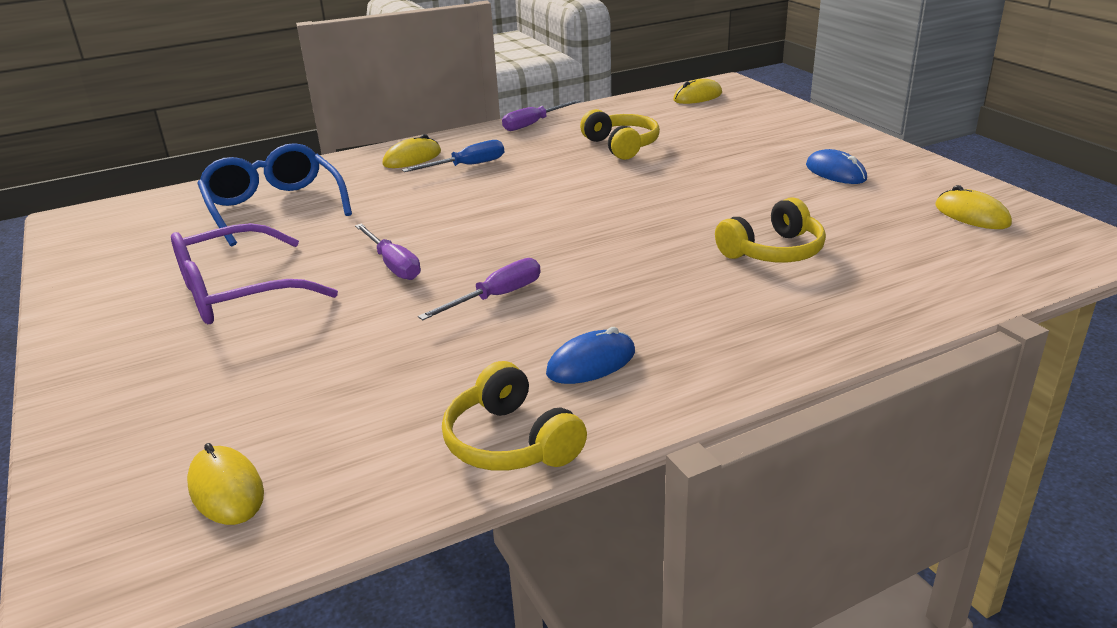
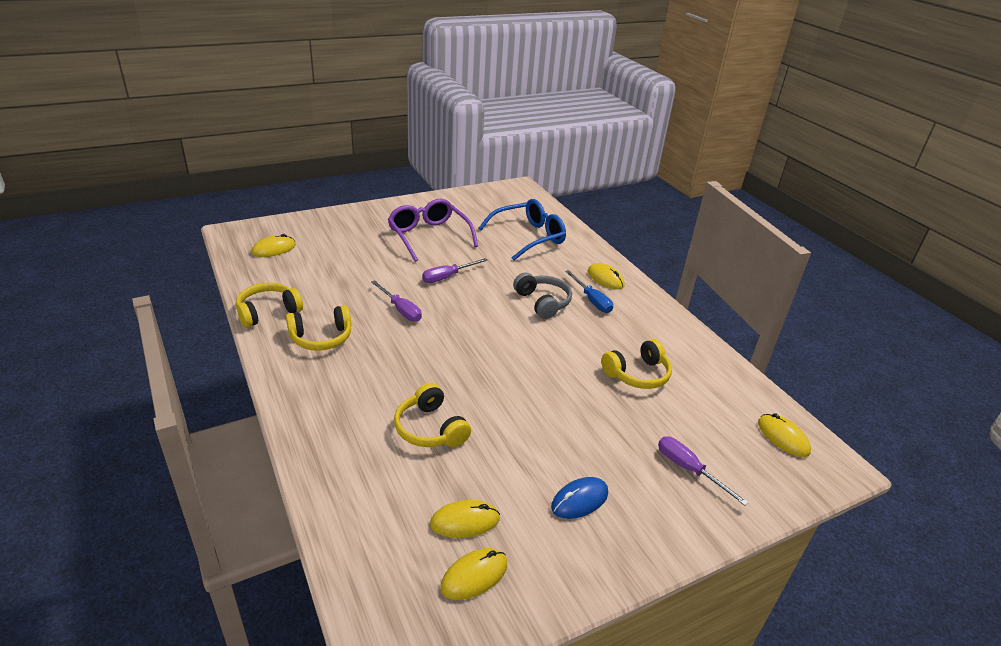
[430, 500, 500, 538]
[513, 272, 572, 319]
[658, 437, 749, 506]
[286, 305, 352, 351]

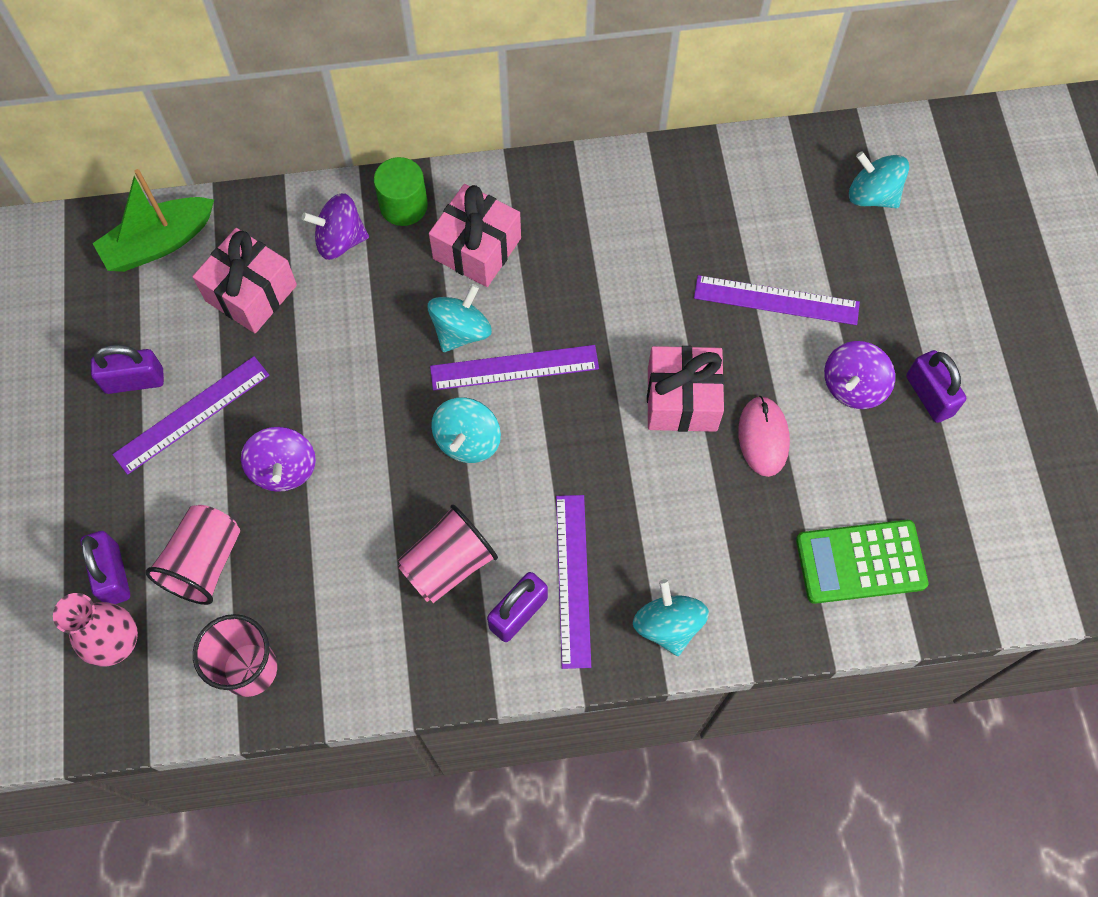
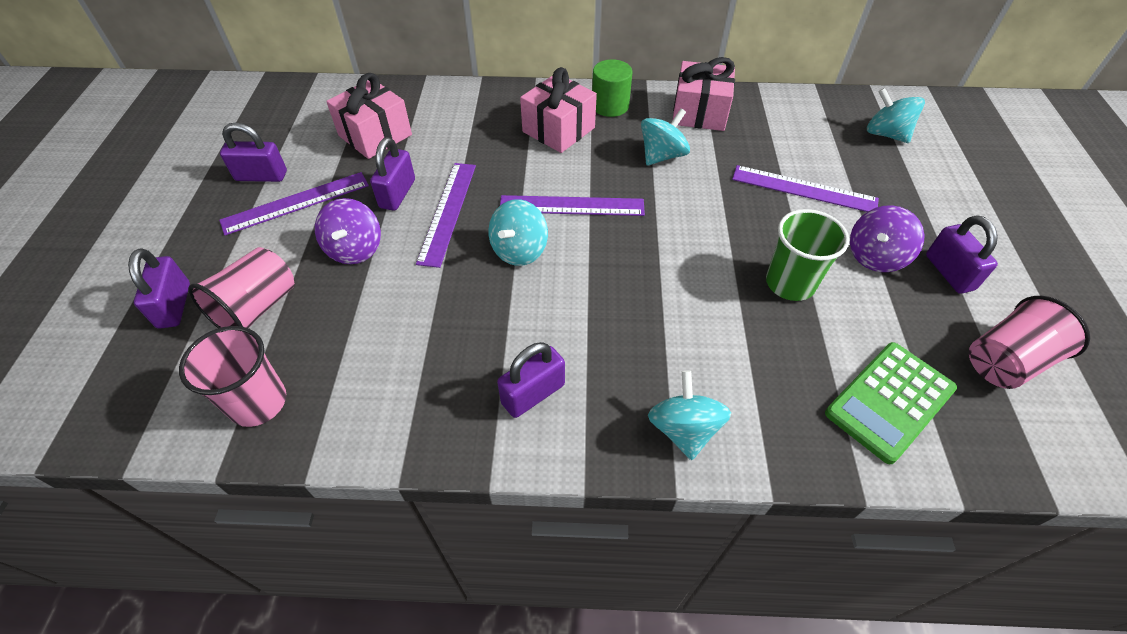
[53, 593, 138, 666] (first image)
[92, 169, 214, 272] (first image)
[302, 193, 369, 260] (first image)
[370, 137, 415, 211]
[592, 59, 632, 117]
[969, 296, 1090, 389]
[641, 108, 690, 165]
[416, 163, 476, 268]
[672, 57, 735, 131]
[766, 209, 849, 301]
[825, 342, 957, 464]

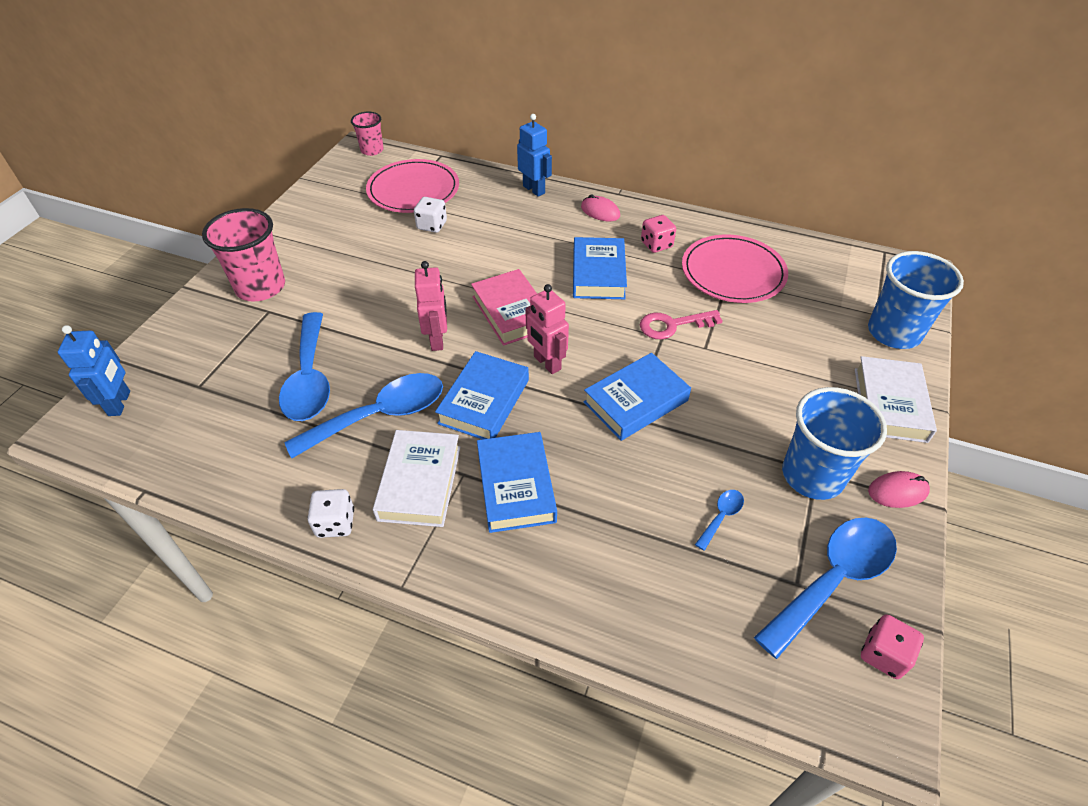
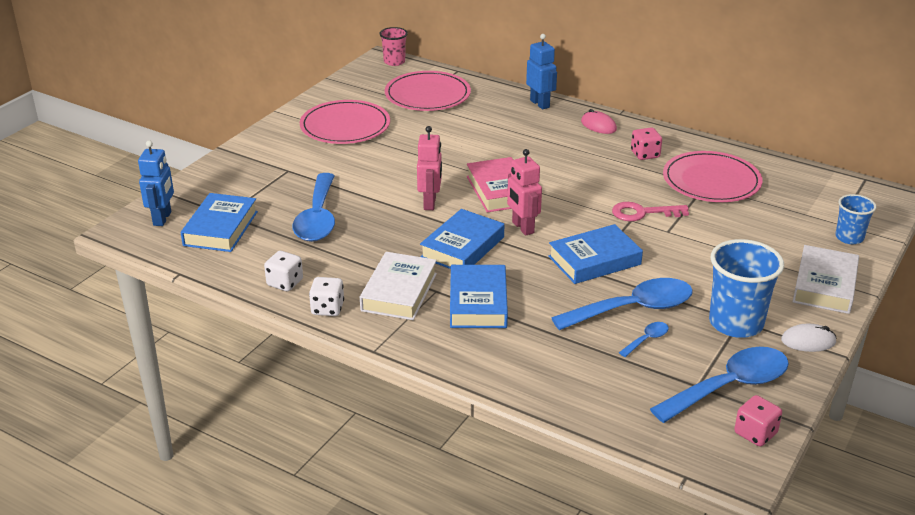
[202, 208, 285, 301] (first image)
[300, 100, 390, 144]
[551, 278, 693, 330]
[264, 251, 303, 291]
[181, 193, 258, 252]
[781, 324, 836, 352]
[835, 194, 876, 244]

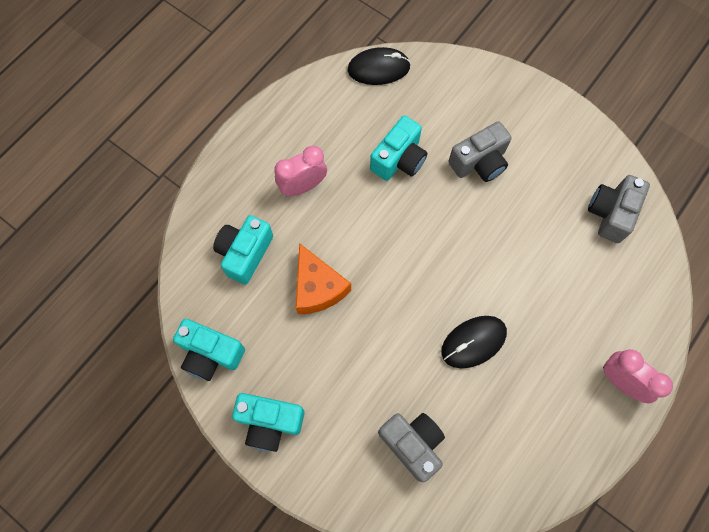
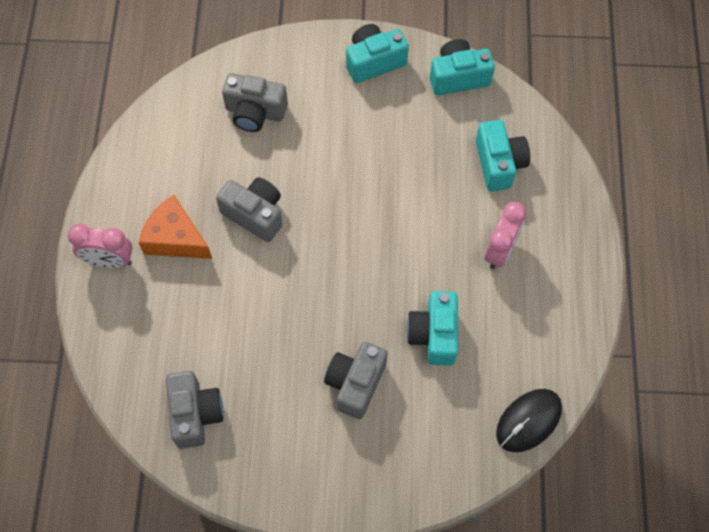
[139, 195, 212, 259]
[216, 177, 283, 242]

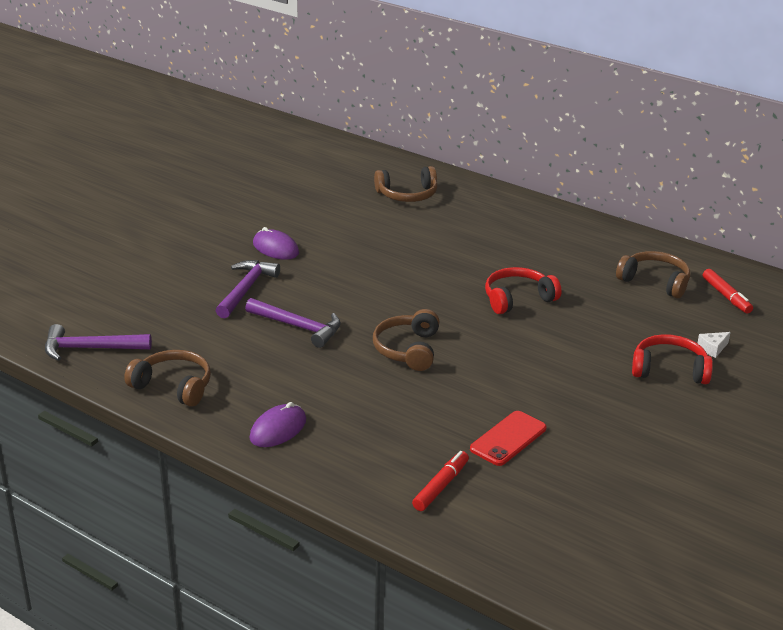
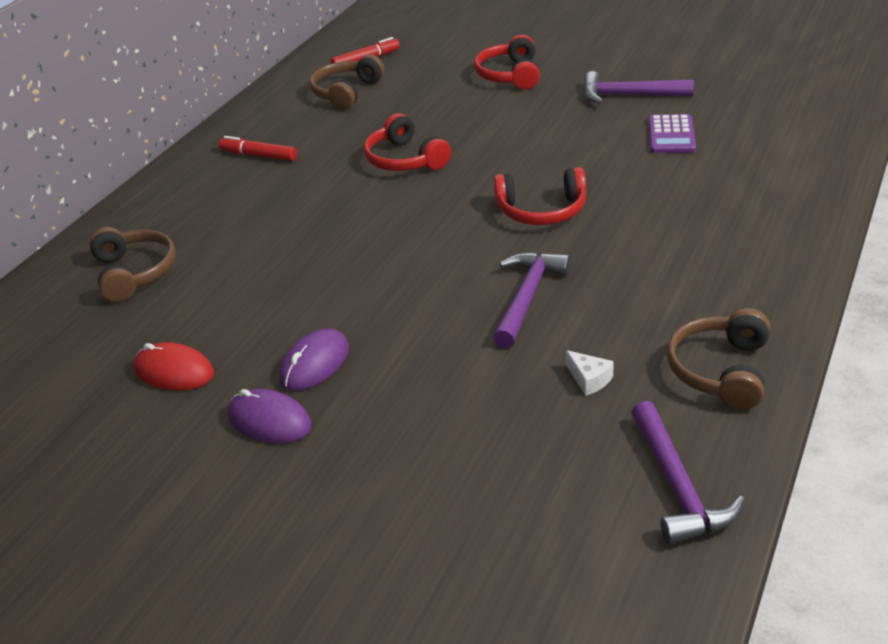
[133, 342, 214, 391]
[583, 71, 694, 104]
[228, 389, 312, 443]
[219, 136, 297, 161]
[566, 350, 614, 396]
[648, 114, 696, 153]
[494, 167, 586, 225]

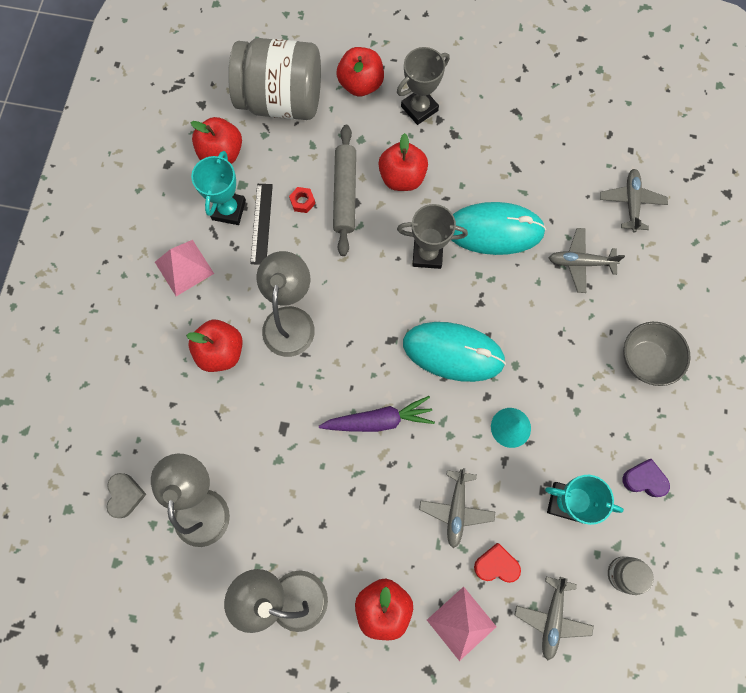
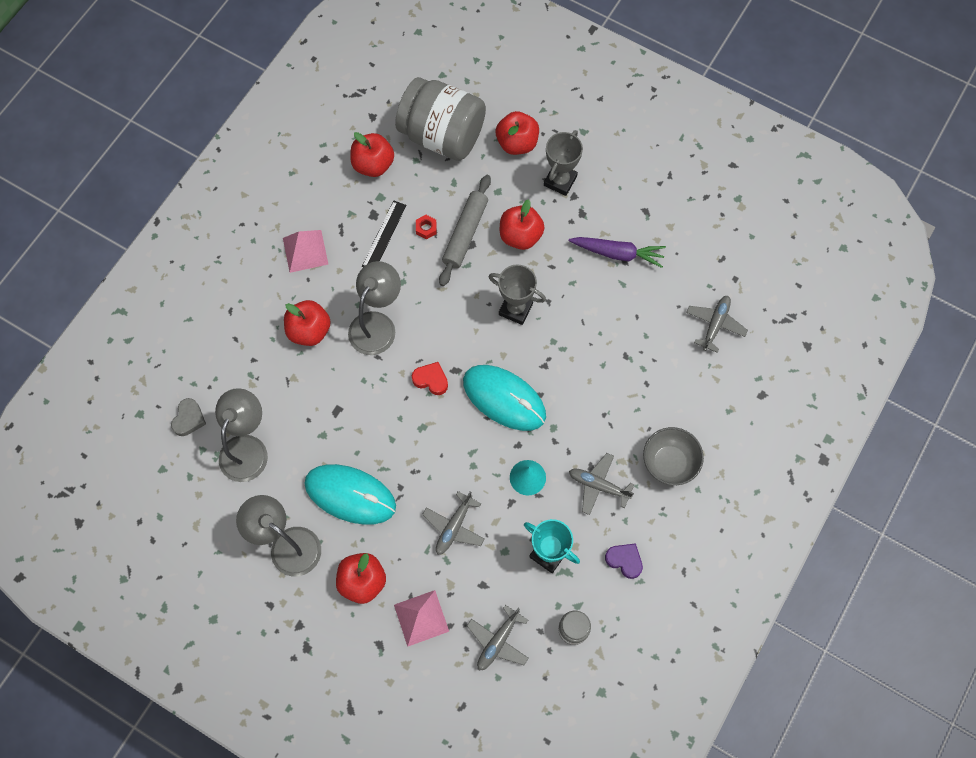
[191, 151, 246, 225] (first image)
[569, 237, 666, 268]
[304, 464, 396, 525]
[412, 362, 448, 395]
[569, 453, 634, 515]
[544, 130, 583, 196]

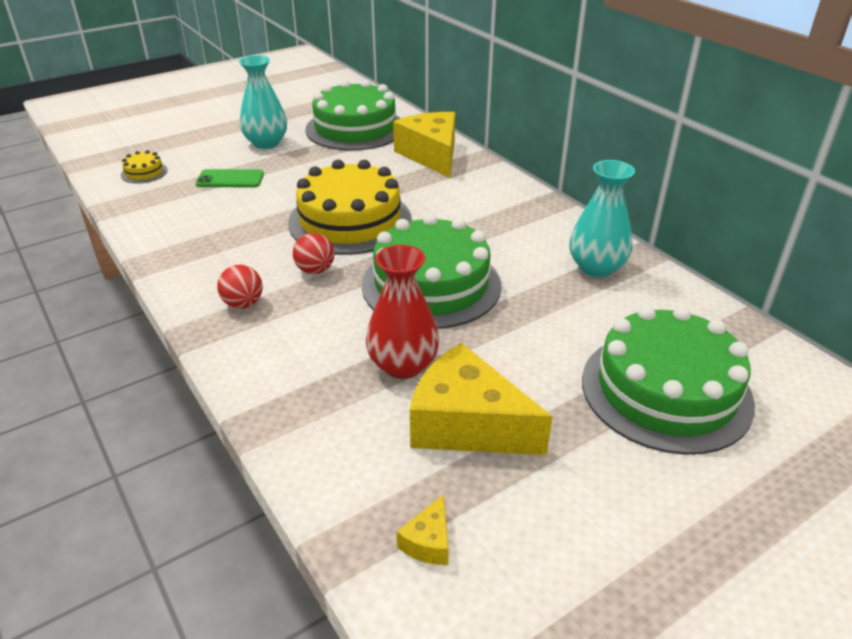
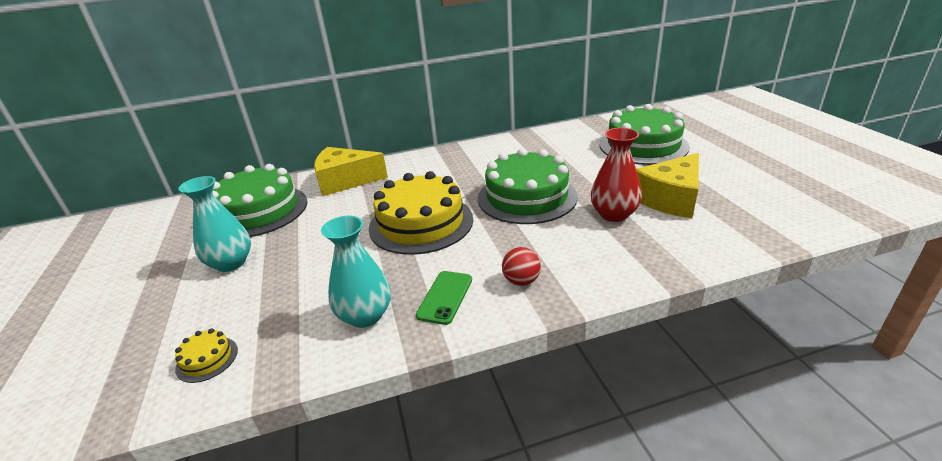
[293, 233, 334, 274] (first image)
[397, 494, 449, 565] (first image)
[416, 271, 472, 325]
[321, 216, 391, 328]

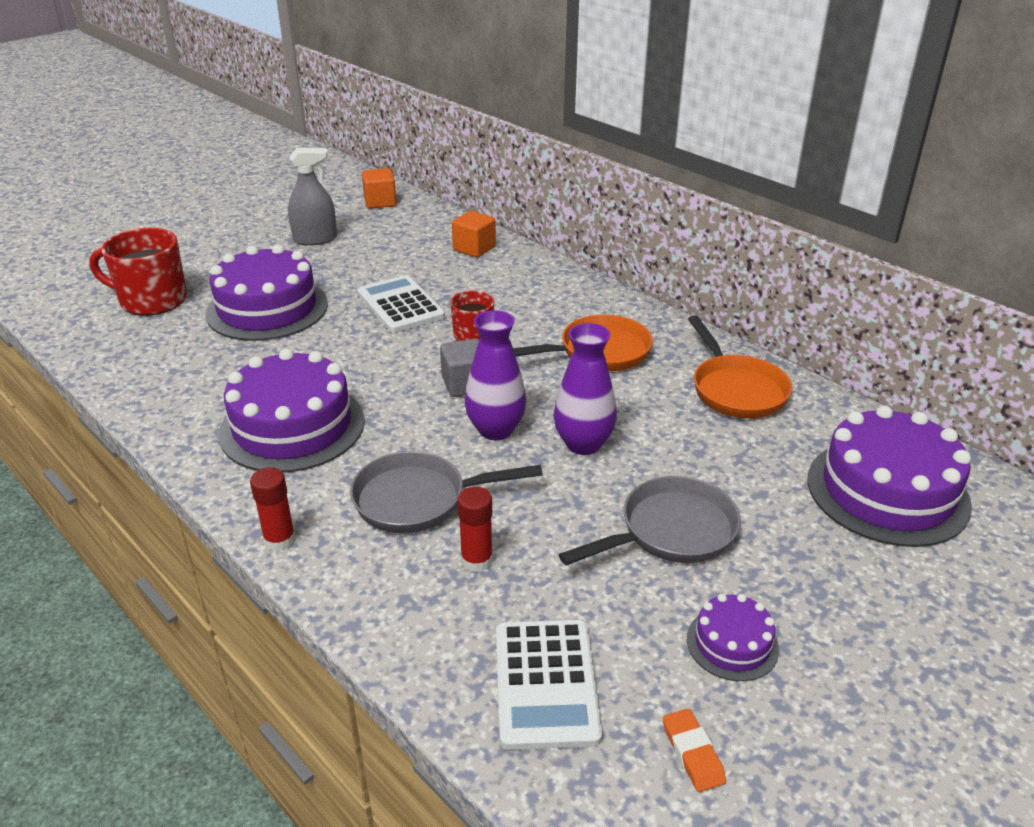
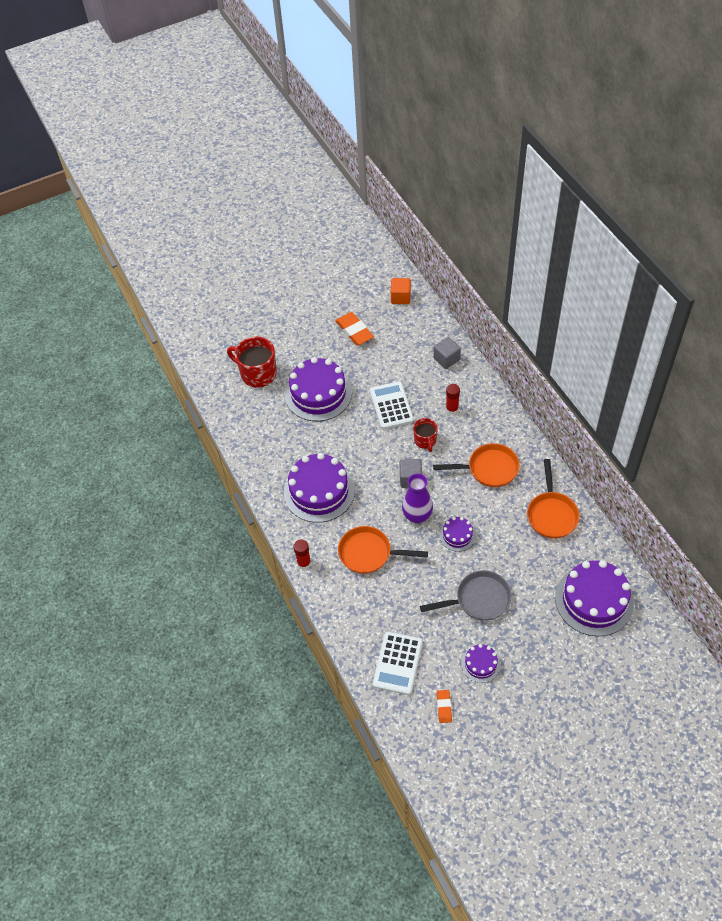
[446, 384, 460, 414]
[335, 312, 374, 346]
[440, 517, 476, 552]
[338, 526, 428, 574]
[434, 337, 461, 369]

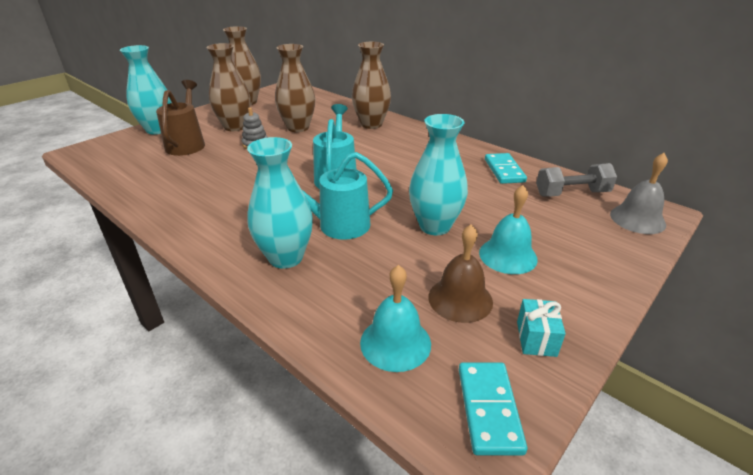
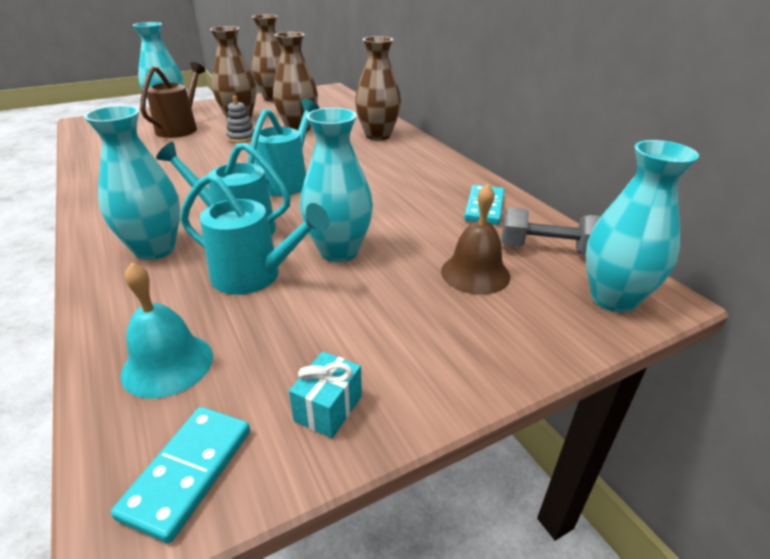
[479, 185, 538, 274] (first image)
[180, 174, 330, 295]
[441, 184, 510, 295]
[586, 140, 699, 313]

